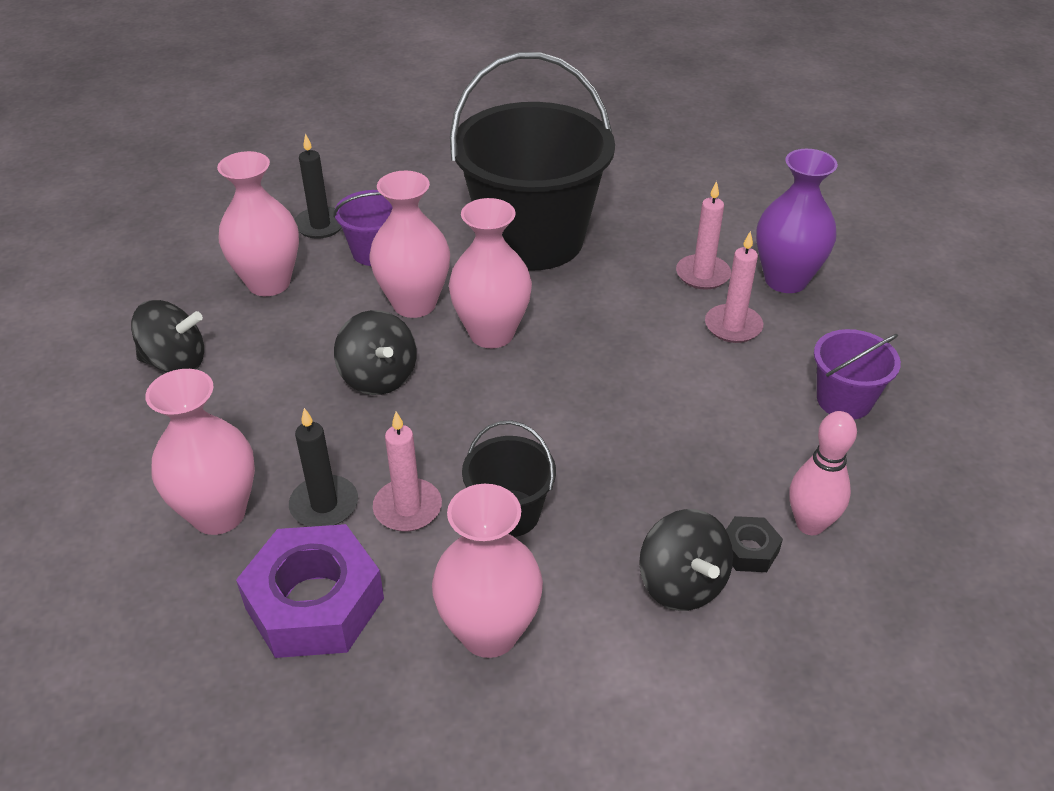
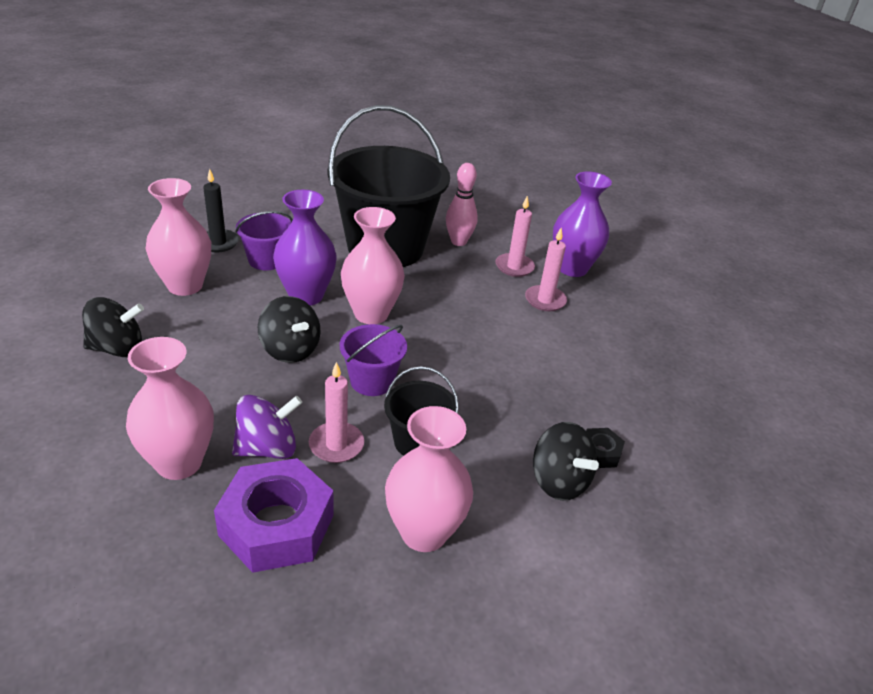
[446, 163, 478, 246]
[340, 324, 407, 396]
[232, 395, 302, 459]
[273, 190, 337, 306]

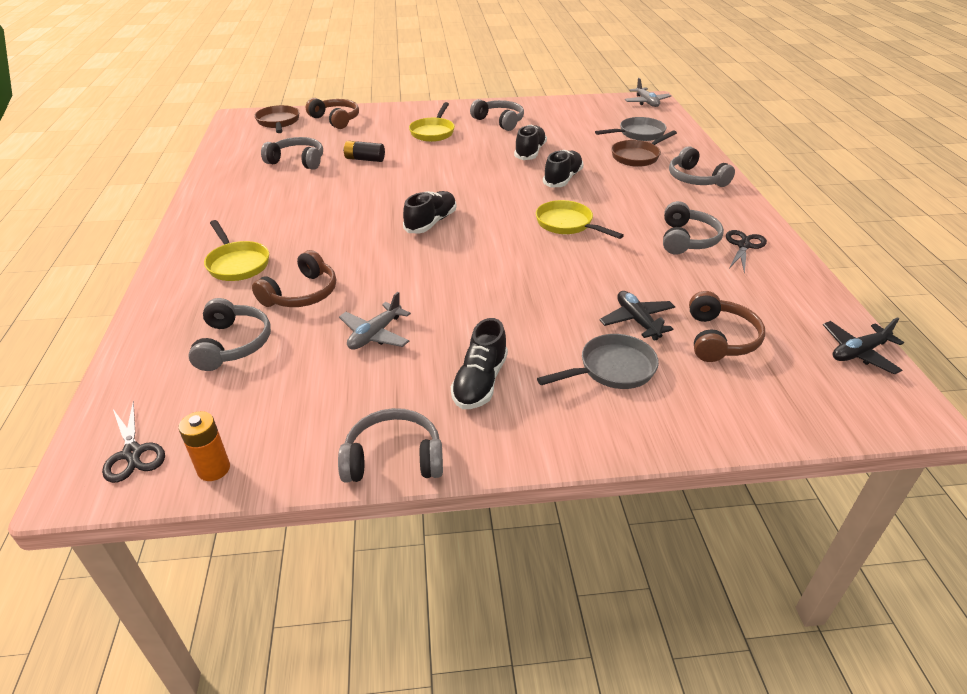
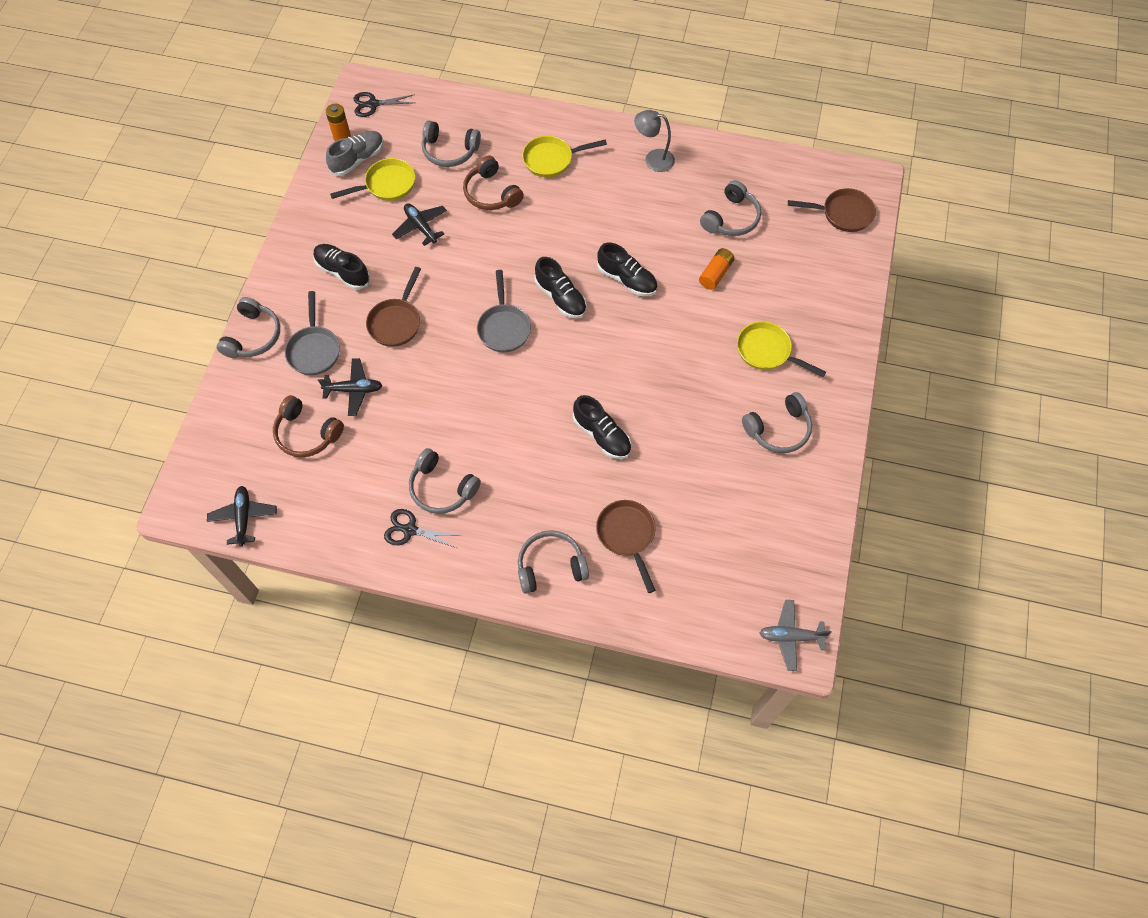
[306, 98, 359, 129] (first image)
[326, 131, 384, 176]
[366, 267, 421, 347]
[634, 110, 675, 172]
[217, 297, 280, 358]
[597, 243, 658, 296]
[330, 158, 415, 201]
[477, 270, 531, 352]
[392, 203, 447, 246]
[699, 248, 734, 290]
[384, 509, 459, 548]

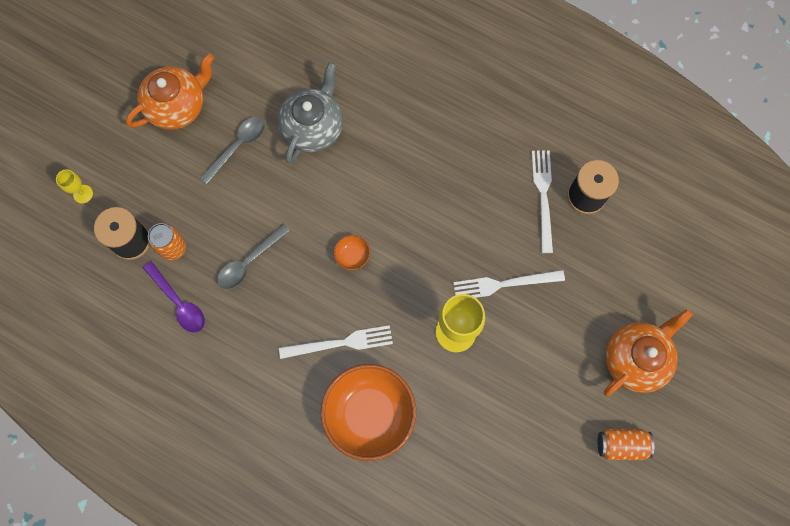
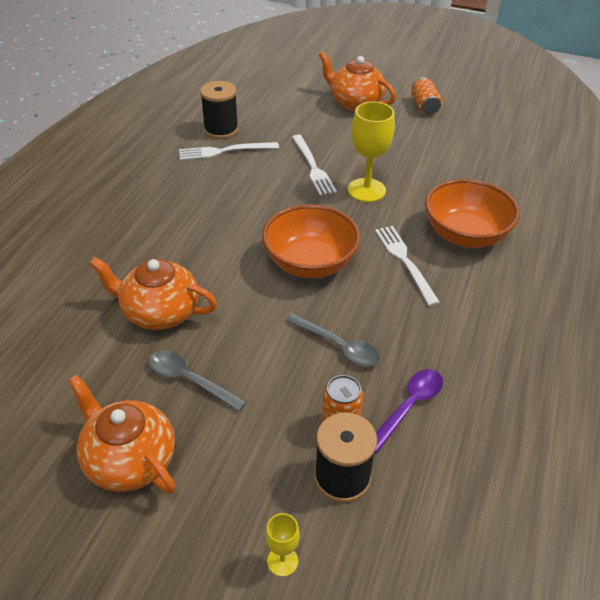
[89, 257, 217, 330]
[262, 204, 360, 278]

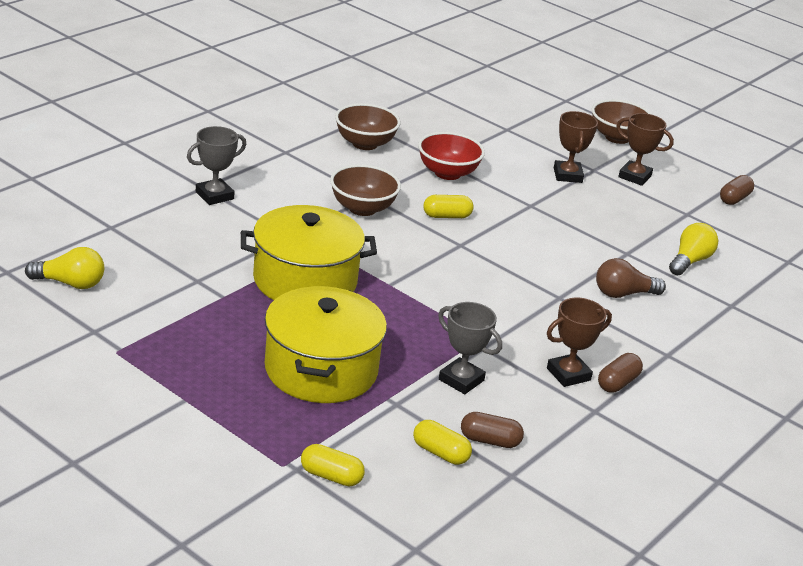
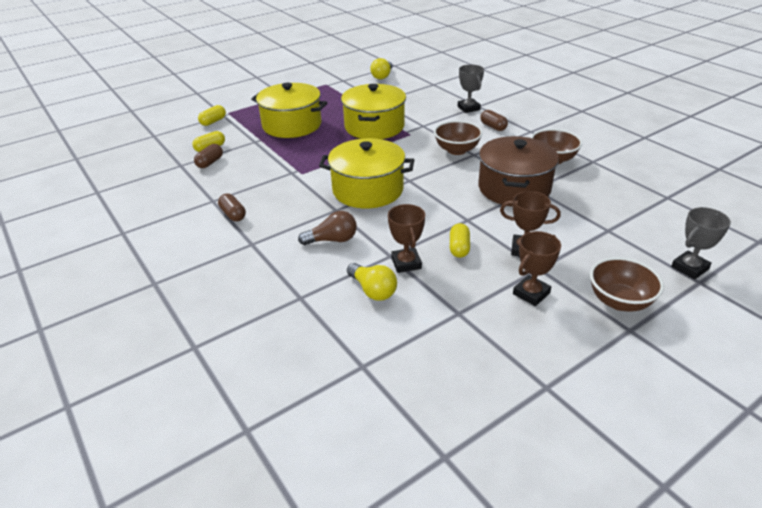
[319, 138, 414, 208]
[450, 223, 470, 258]
[671, 207, 731, 280]
[388, 204, 425, 273]
[480, 110, 508, 131]
[478, 136, 559, 207]
[298, 211, 357, 245]

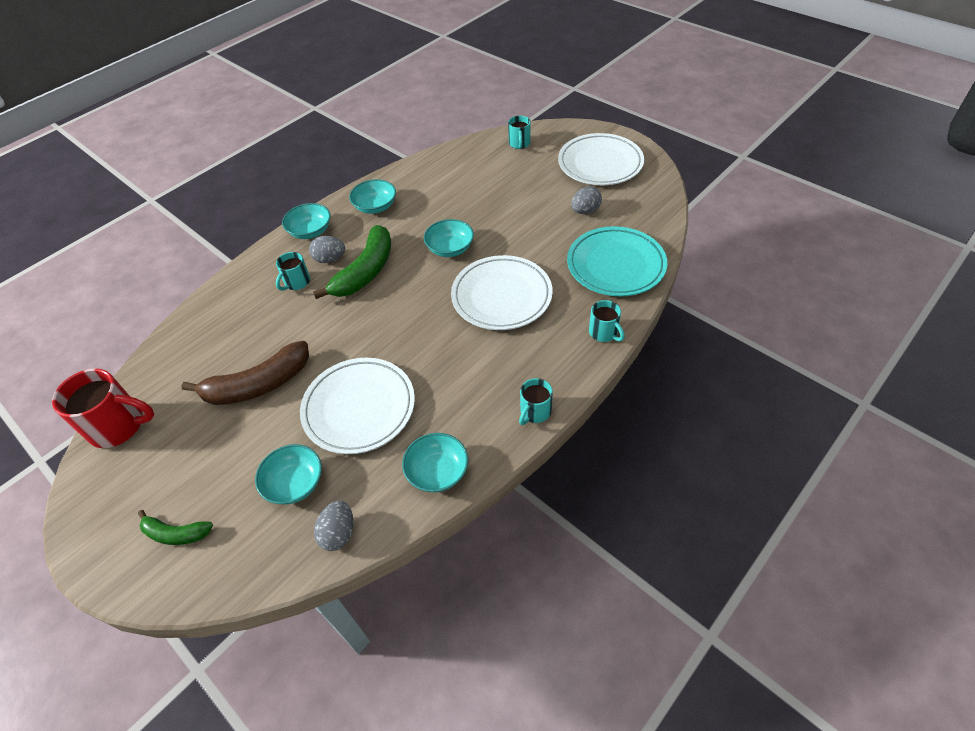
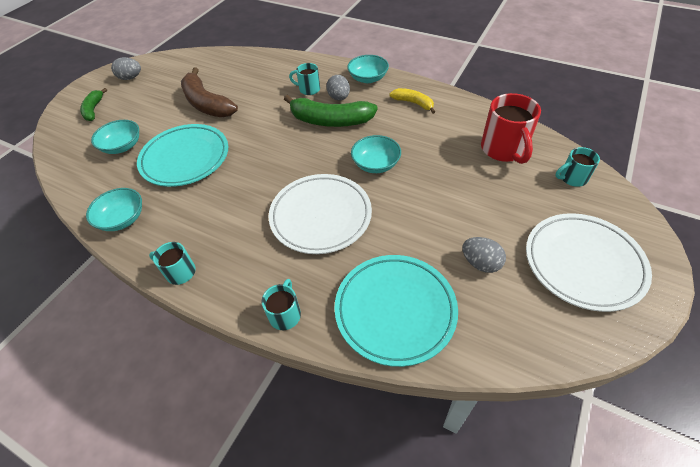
[481, 93, 541, 164]
[111, 57, 141, 80]
[389, 88, 435, 114]
[137, 124, 228, 187]
[262, 279, 301, 330]

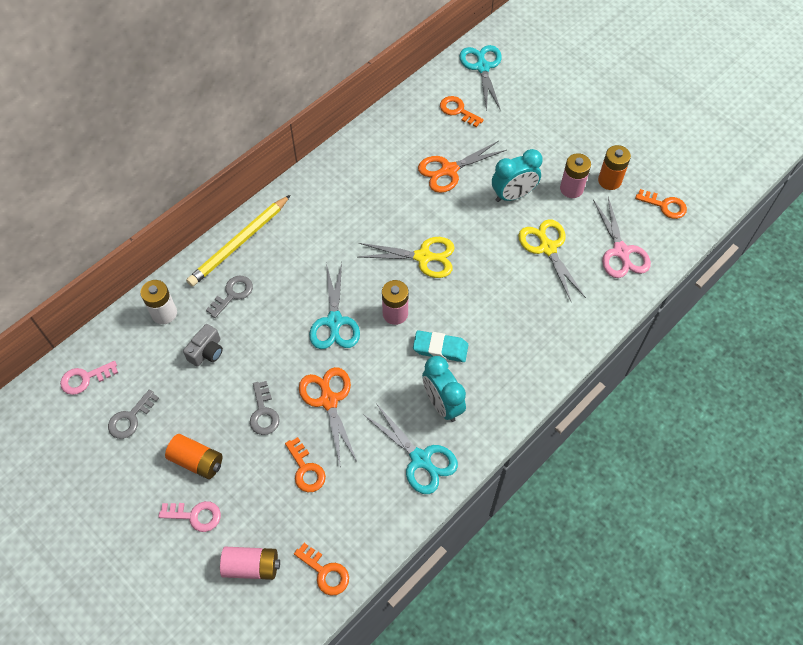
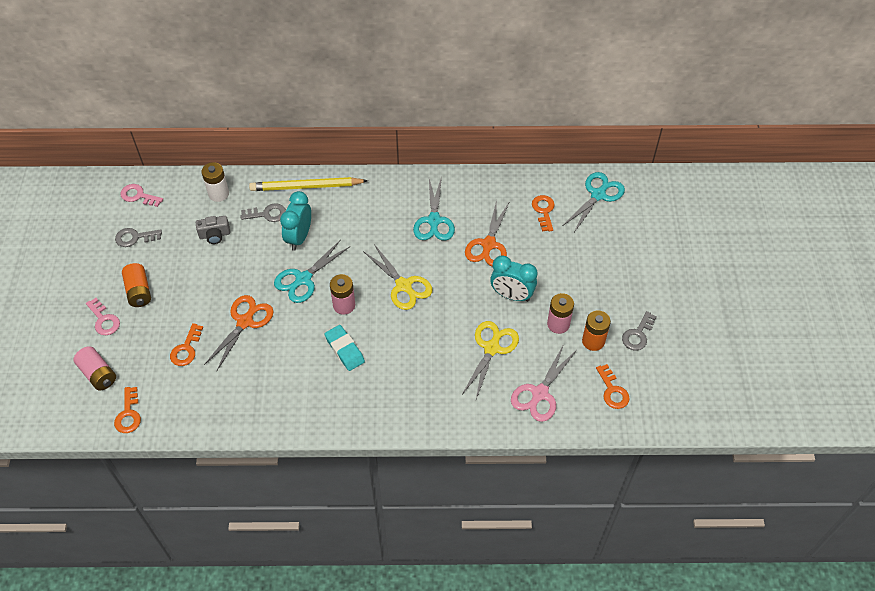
[622, 311, 657, 350]
[413, 176, 455, 241]
[280, 191, 311, 251]
[465, 200, 510, 266]

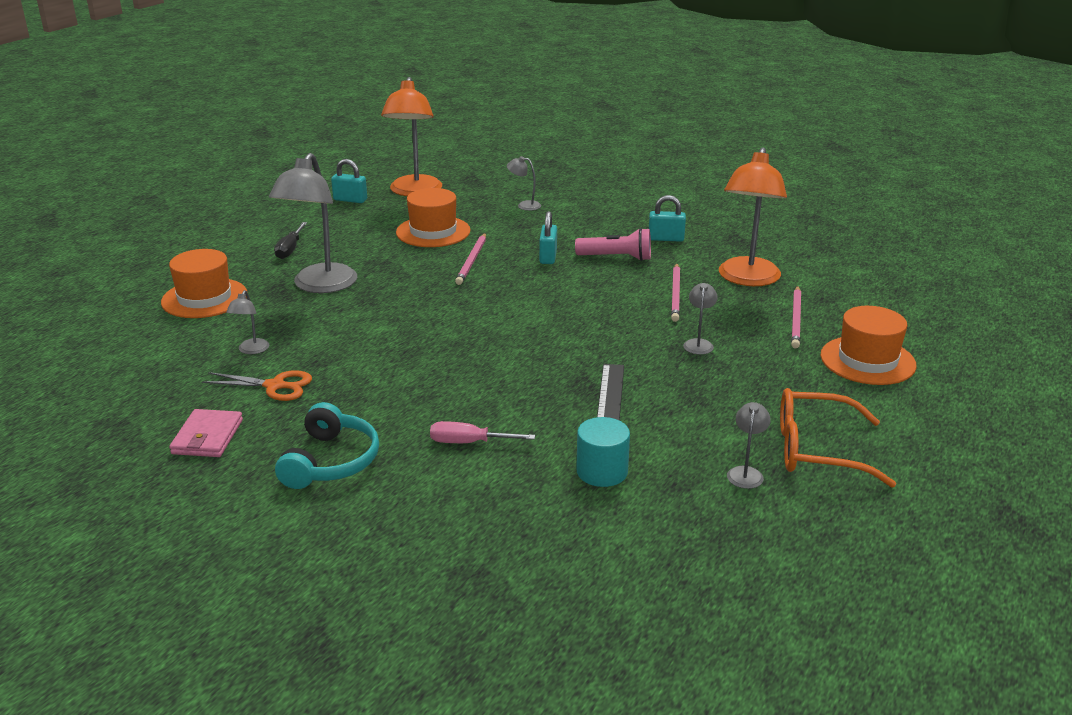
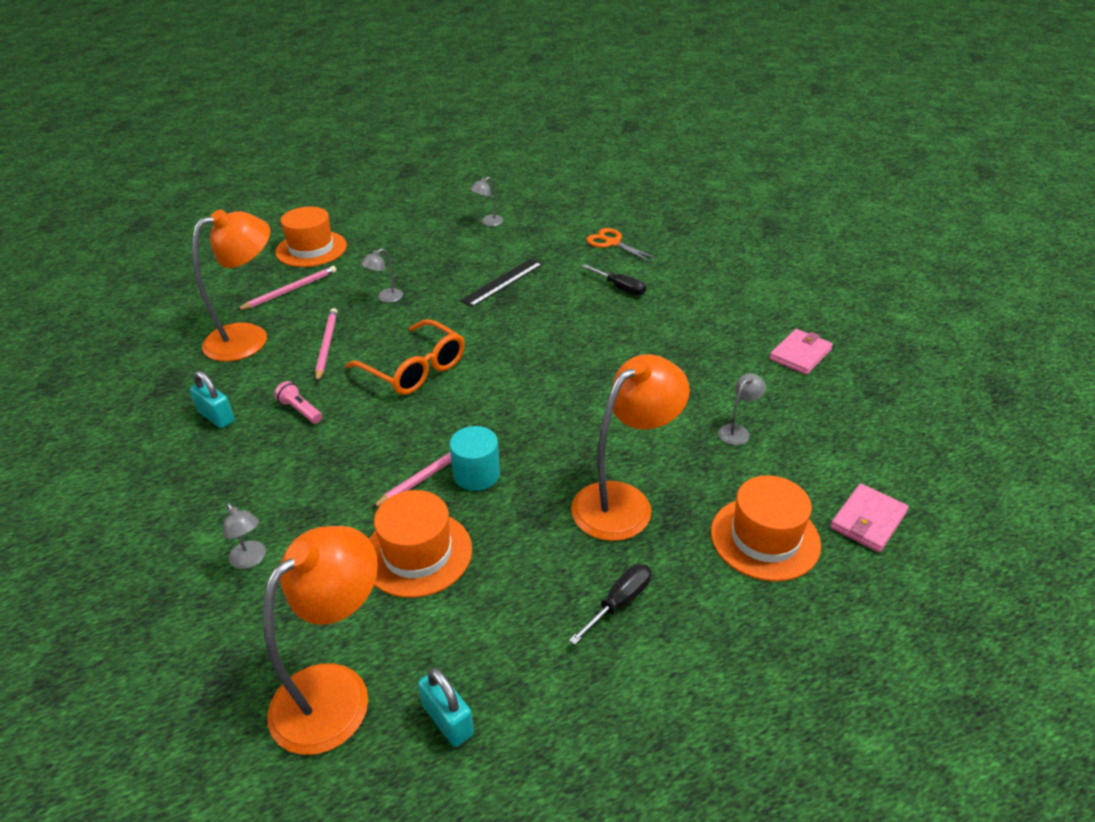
[275, 402, 379, 489] (first image)
[539, 211, 557, 264] (first image)
[830, 483, 909, 552]
[586, 228, 659, 262]
[449, 426, 500, 491]
[345, 319, 465, 395]
[571, 354, 690, 541]
[582, 264, 646, 296]
[315, 308, 337, 382]
[274, 381, 322, 424]

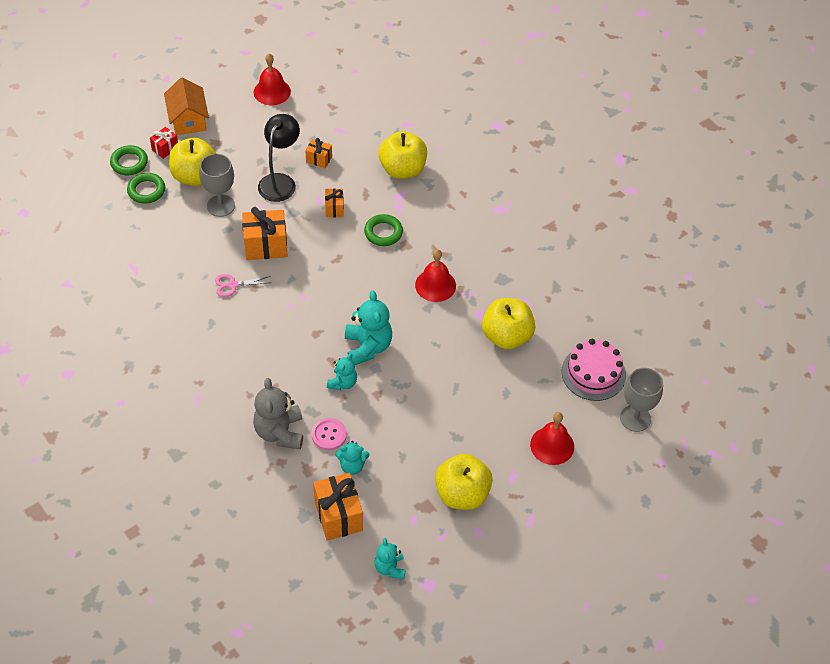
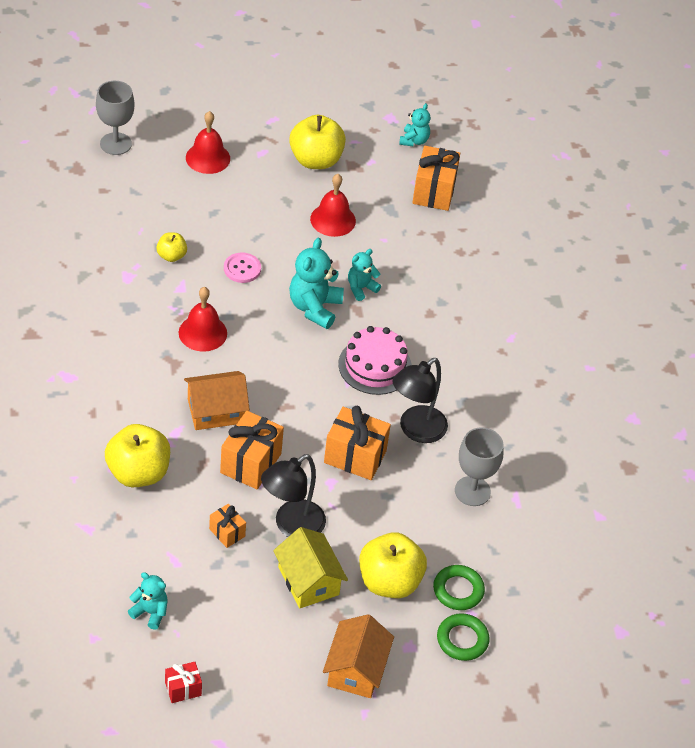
[253, 378, 303, 449] (first image)
[273, 527, 348, 608]
[165, 662, 202, 703]
[455, 427, 504, 506]
[310, 174, 356, 237]
[224, 253, 261, 283]
[128, 572, 168, 630]
[338, 326, 412, 395]
[392, 358, 448, 443]
[184, 371, 250, 430]
[220, 411, 284, 489]
[156, 232, 187, 262]

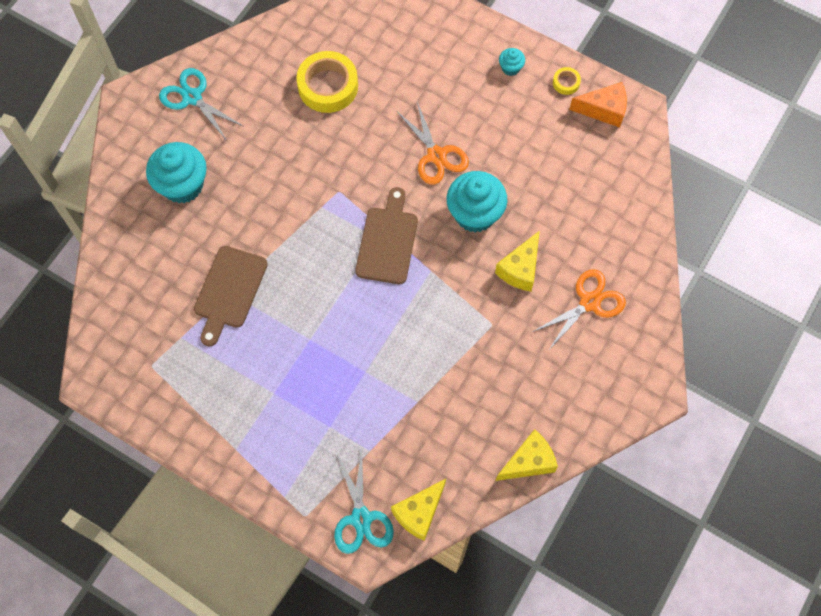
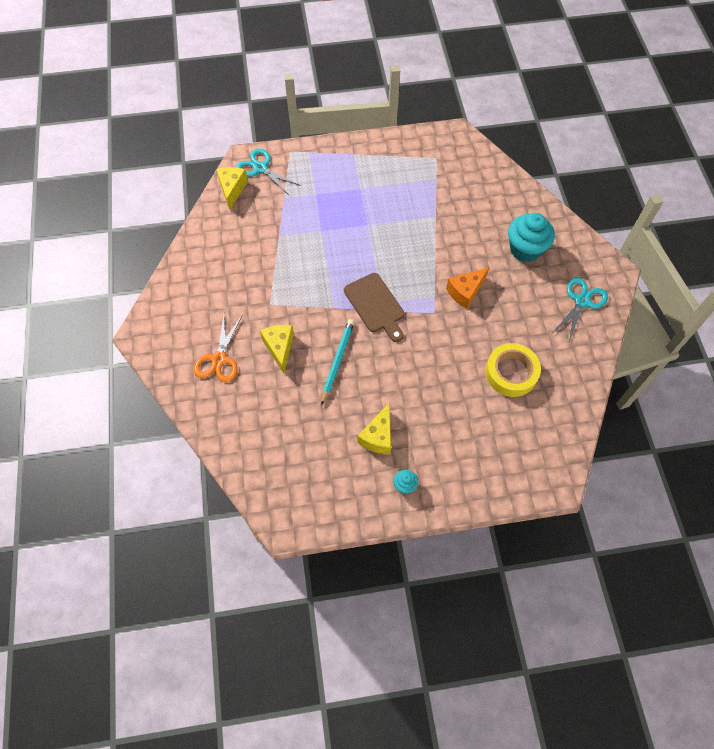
[194, 246, 268, 346] (first image)
[397, 102, 469, 185] (first image)
[553, 67, 581, 95] (first image)
[358, 402, 391, 455]
[446, 267, 489, 309]
[321, 319, 355, 405]
[553, 278, 608, 343]

